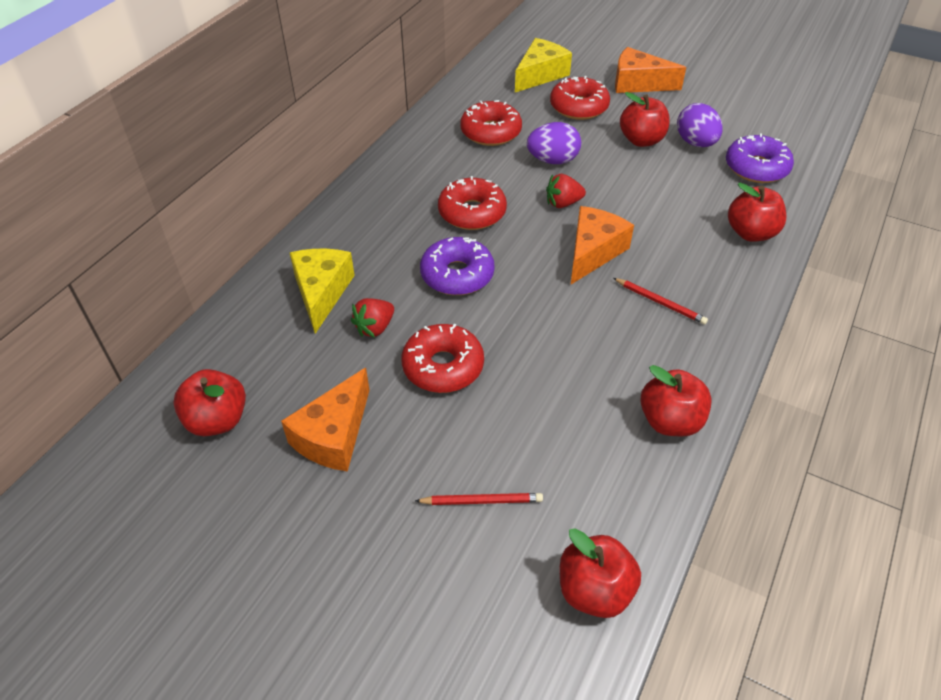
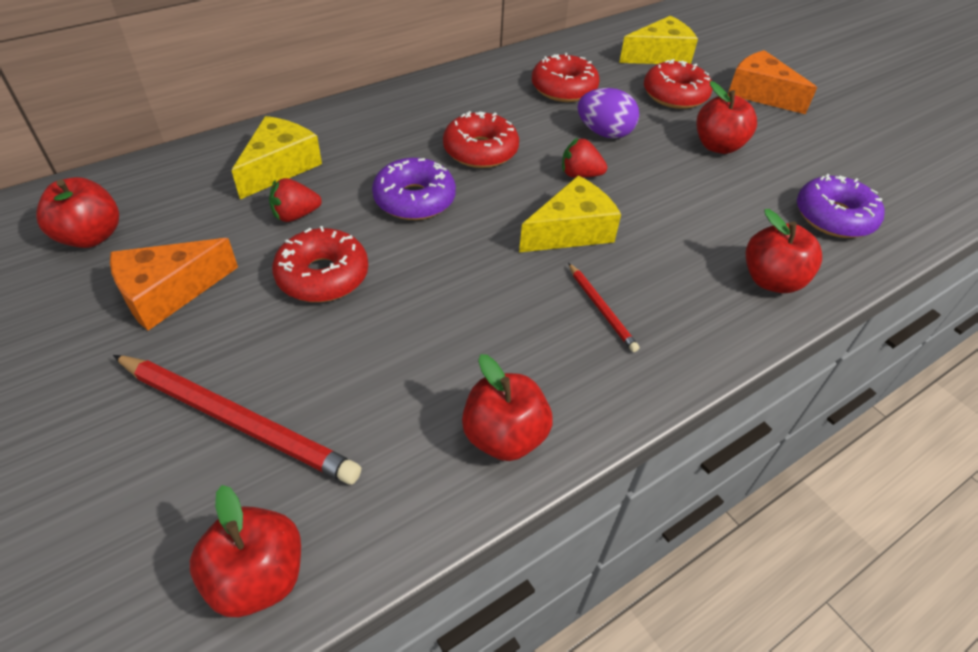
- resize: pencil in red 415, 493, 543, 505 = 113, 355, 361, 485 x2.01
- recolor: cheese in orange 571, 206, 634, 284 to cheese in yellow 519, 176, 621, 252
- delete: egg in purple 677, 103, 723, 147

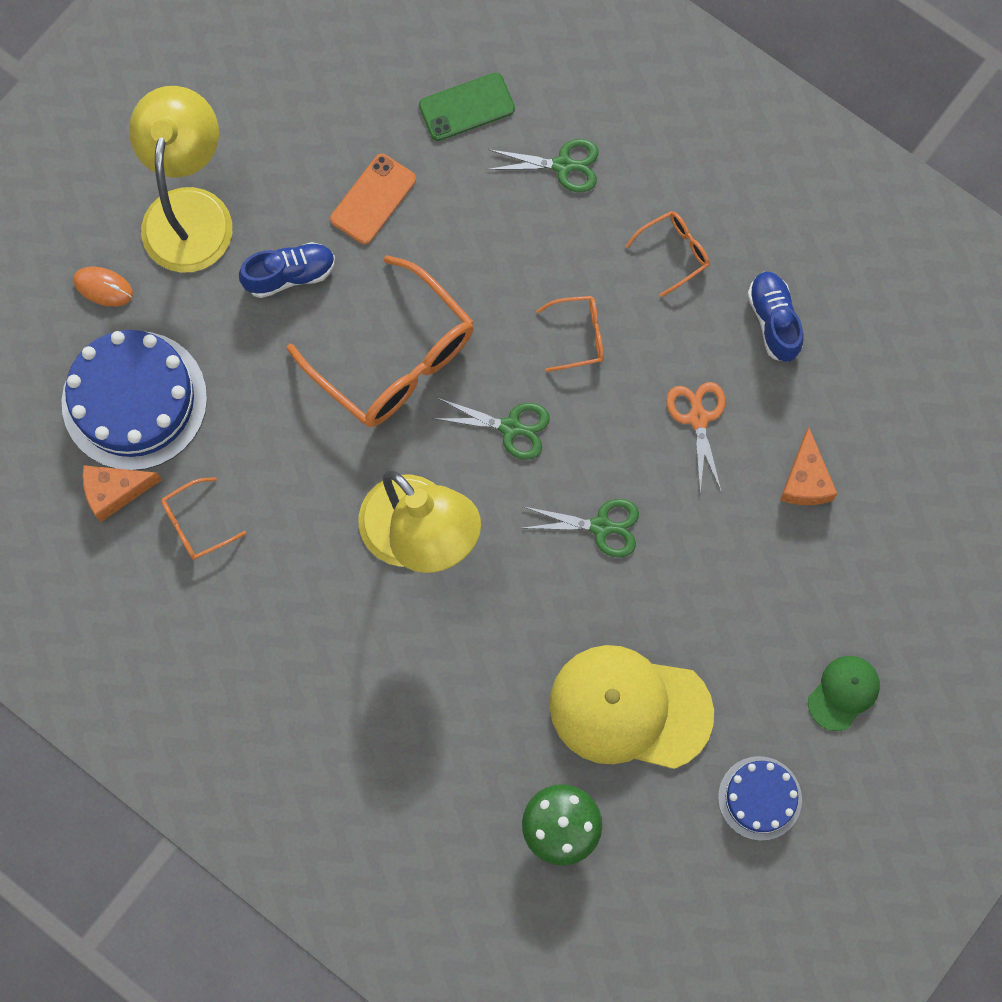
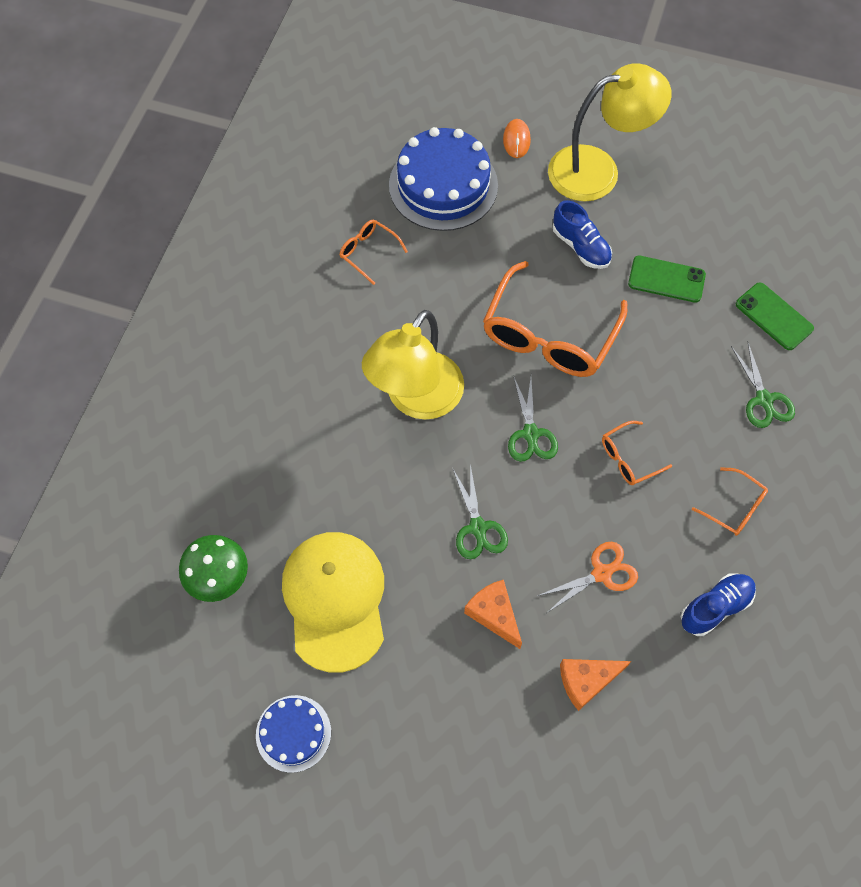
- move: cheese in orange 83, 465, 162, 522 to 464, 580, 522, 649
- rotate: glasses in orange 536, 296, 604, 372 = 602, 421, 672, 485 90 degrees clockwise
- recolor: phone in orange 330, 154, 416, 244 to phone in green 628, 256, 706, 303
- delete: cap in green 808, 656, 880, 731

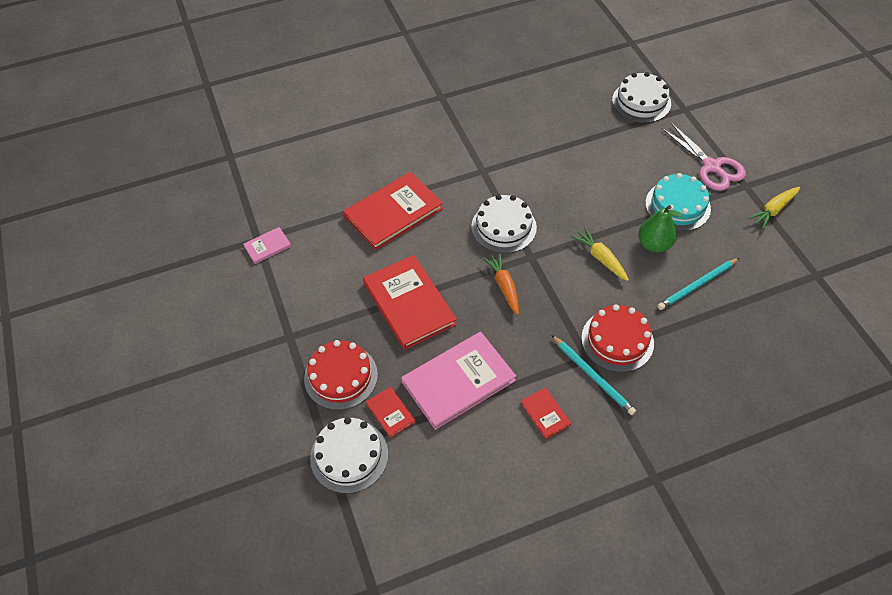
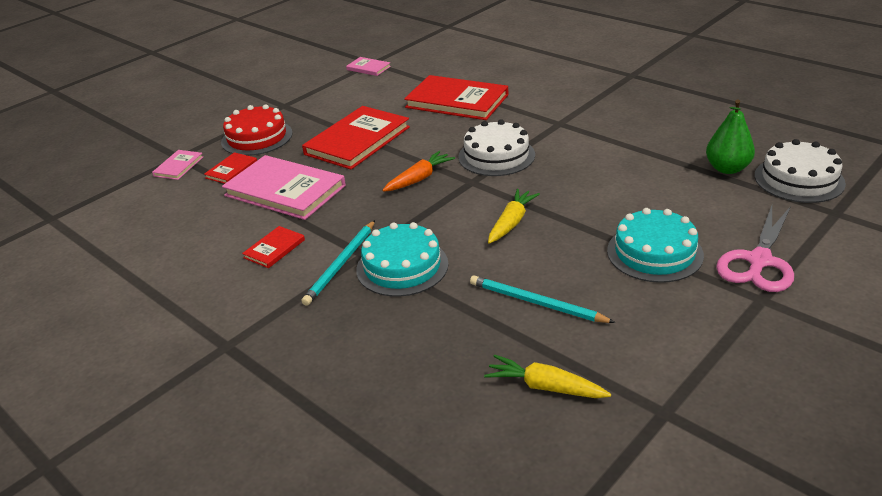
- replace: cake in white 310, 417, 388, 494 to book in pink 152, 150, 203, 180
- recolor: cake in red 581, 304, 654, 372 to cake in turquoise 356, 222, 449, 297
- move: carrot in yellow 748, 187, 800, 230 to 484, 355, 611, 398
- move: pear in green 638, 205, 682, 253 to 706, 100, 755, 174

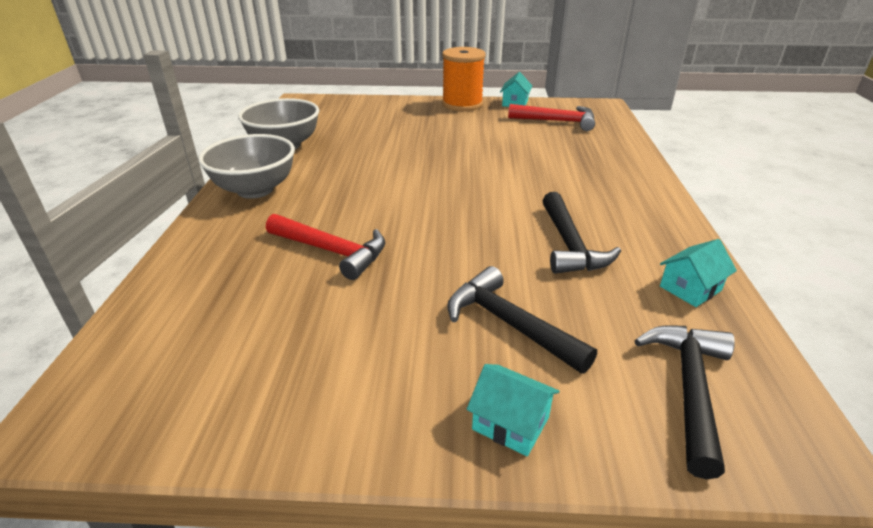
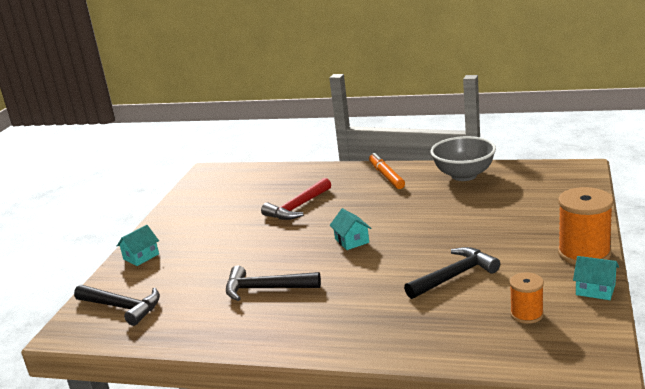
- move: house in turquoise 660, 239, 737, 307 to 330, 208, 371, 250
- replace: bowl in grey 198, 134, 295, 199 to marker in orange 369, 153, 405, 189
- move: hammer in black 447, 266, 597, 374 to 404, 247, 500, 299
- replace: hammer in red 508, 104, 595, 131 to spool in orange 510, 272, 544, 324

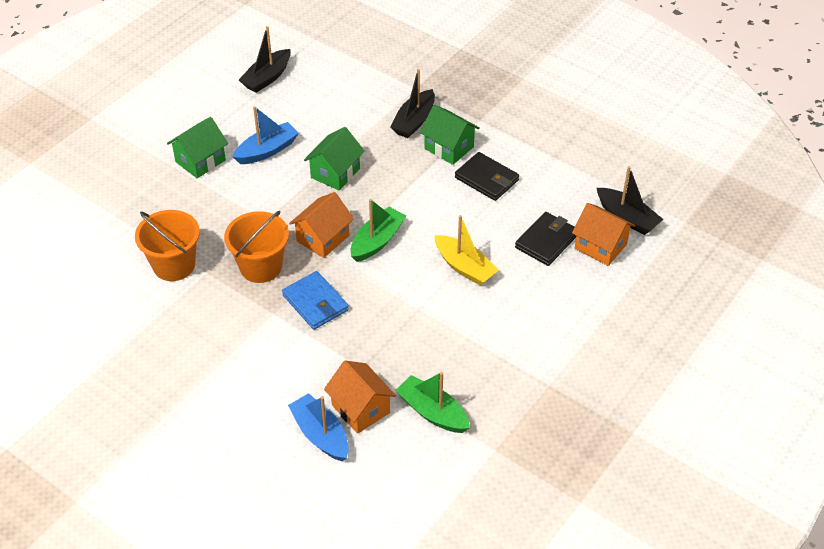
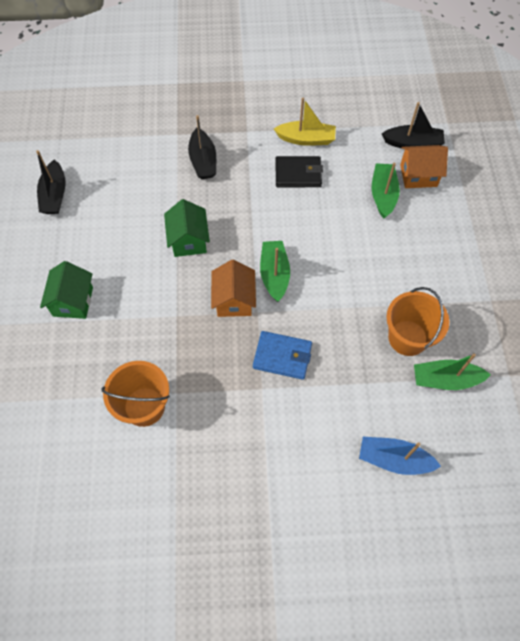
- move: boat in yellow 435, 215, 499, 286 to 274, 98, 336, 146
- replace: wallet in black 515, 212, 576, 266 to boat in green 372, 162, 400, 218
- move: bucket in orange 224, 211, 289, 283 to 387, 287, 449, 356
- delete: boat in blue 233, 106, 299, 164
- delete: house in orange 324, 361, 396, 434
- delete: house in green 420, 105, 480, 165

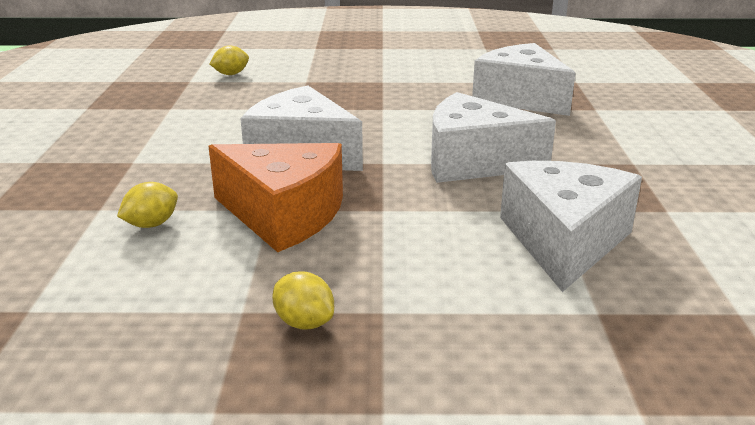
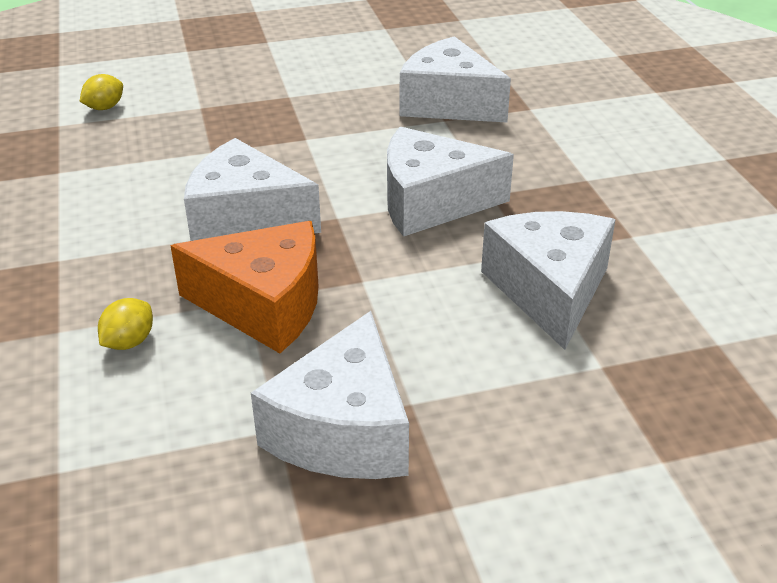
- replace: lemon in yellow 272, 271, 334, 330 to cheese in white 251, 311, 409, 479

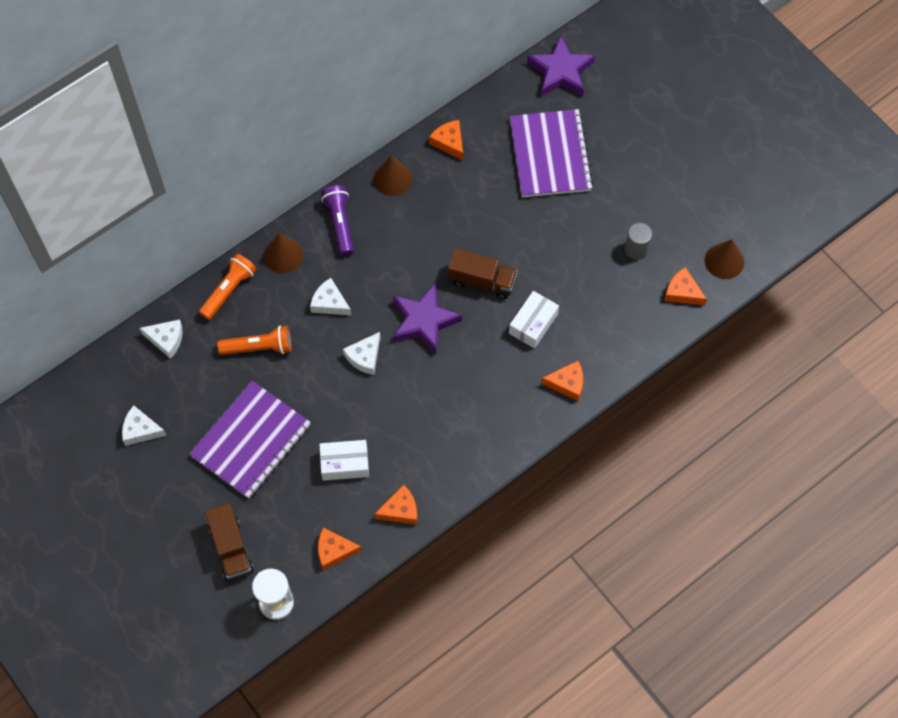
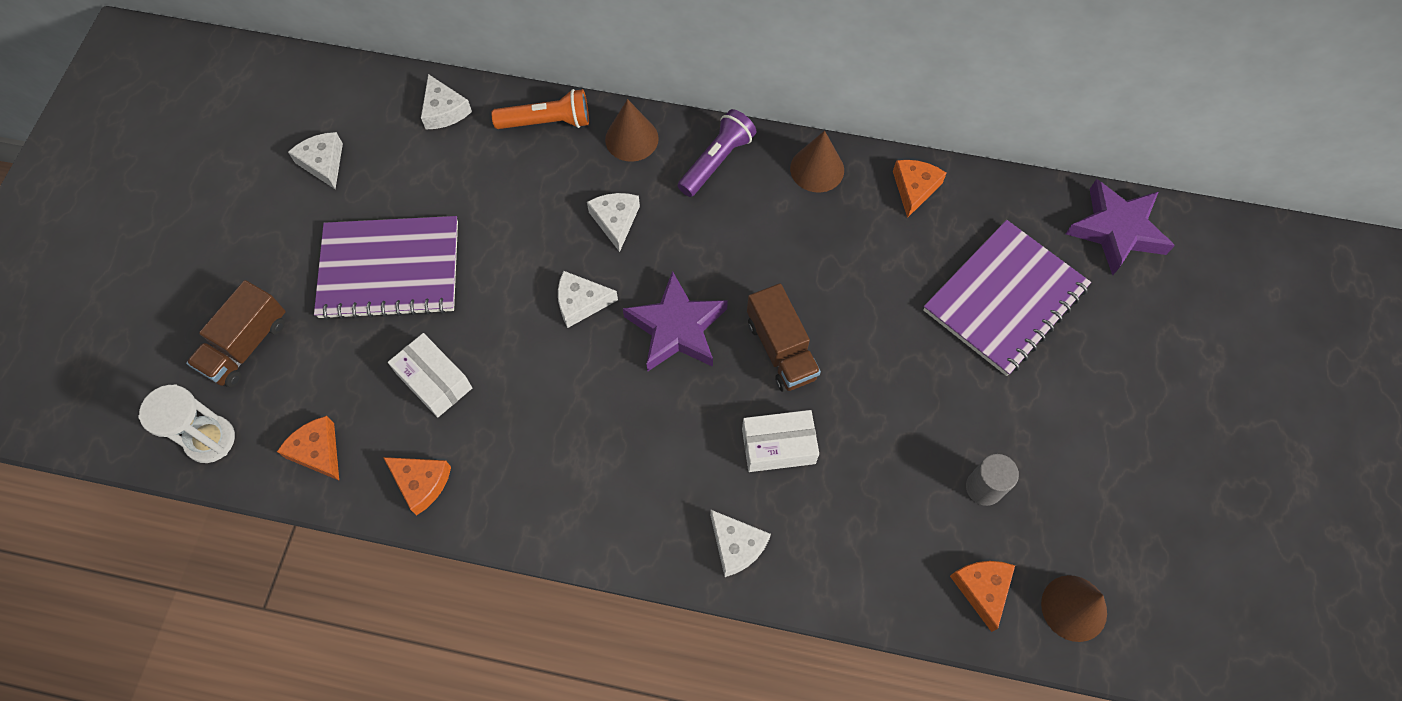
- recolor: cheese in orange 541, 361, 583, 401 to cheese in white 710, 510, 771, 577
- delete: flashlight in orange 218, 326, 292, 355

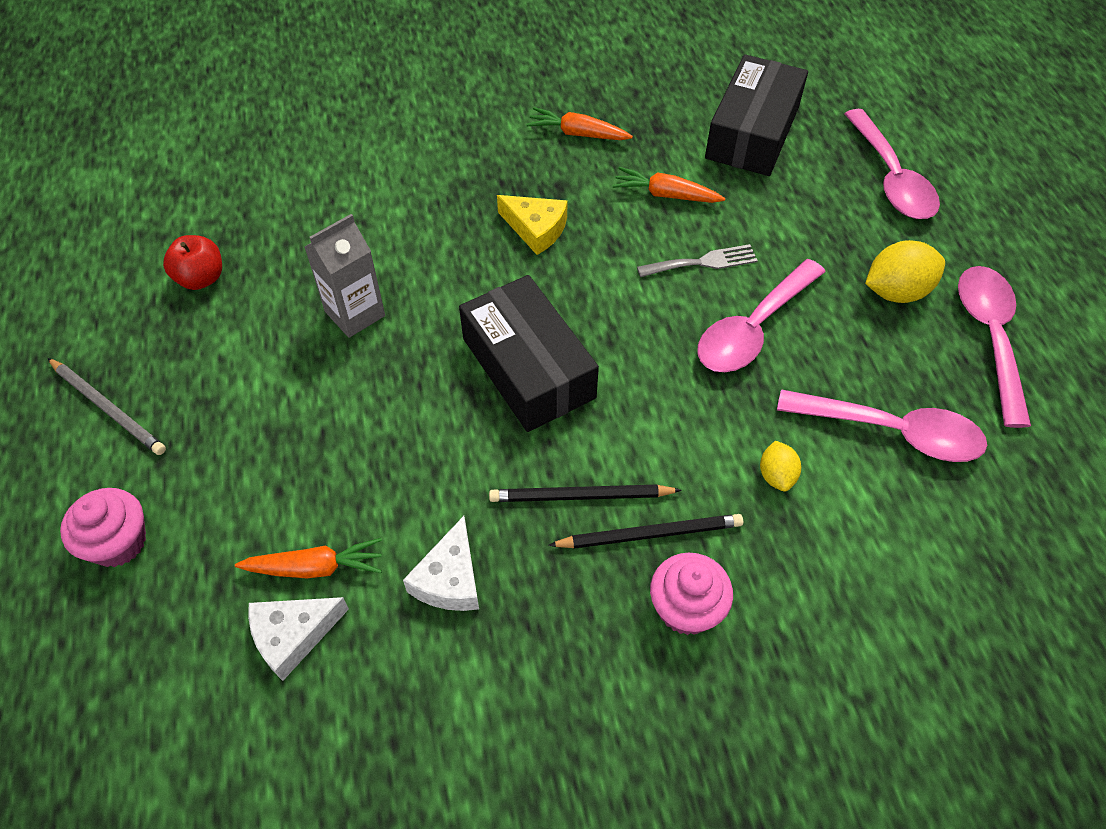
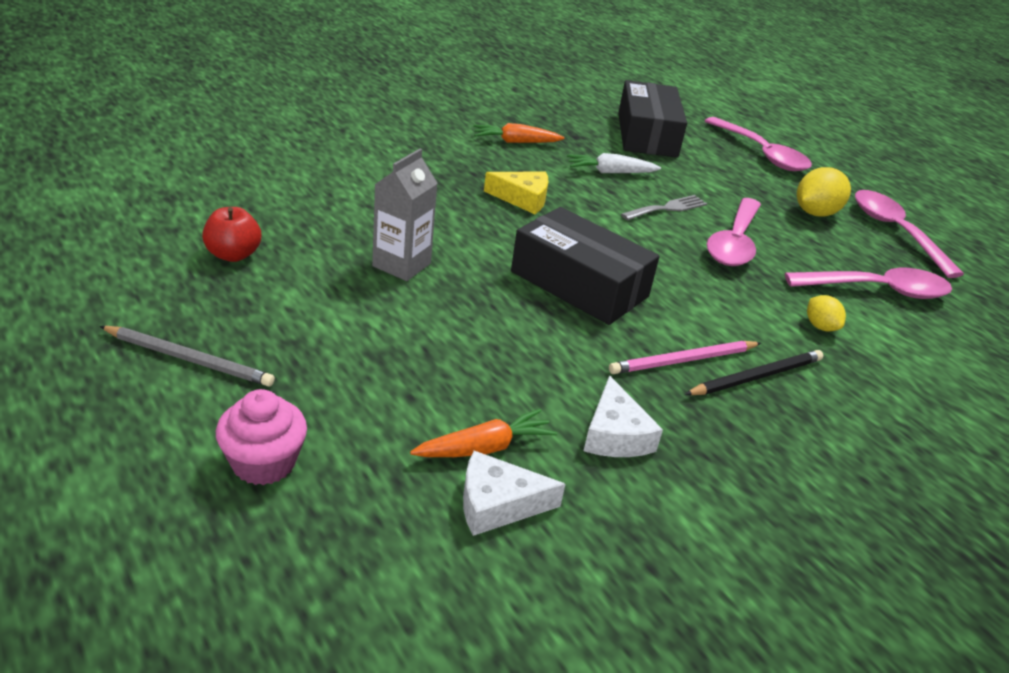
- rotate: cheese in white 248, 597, 349, 681 = 463, 451, 565, 536 45 degrees clockwise
- recolor: carrot in orange 612, 167, 725, 203 to carrot in white 567, 153, 661, 173
- recolor: pencil in black 489, 484, 682, 502 to pencil in pink 609, 341, 761, 374
- delete: cupcake in pink 650, 553, 733, 635

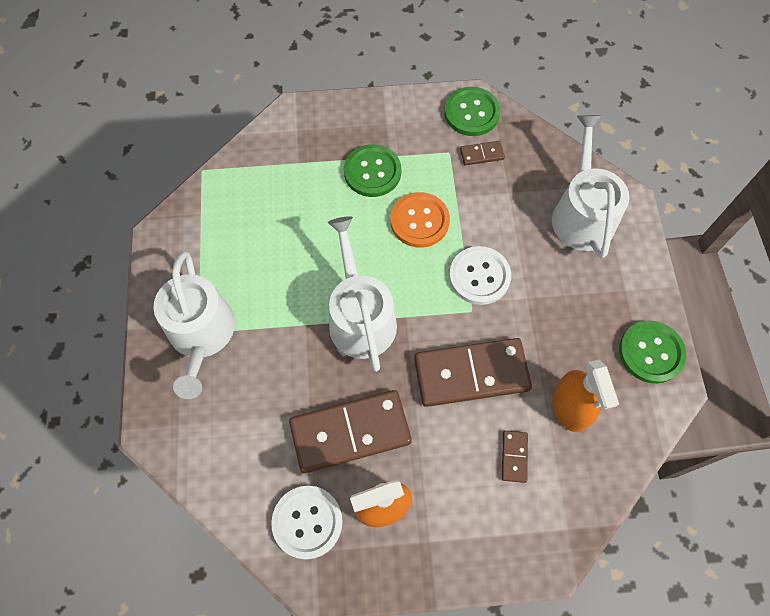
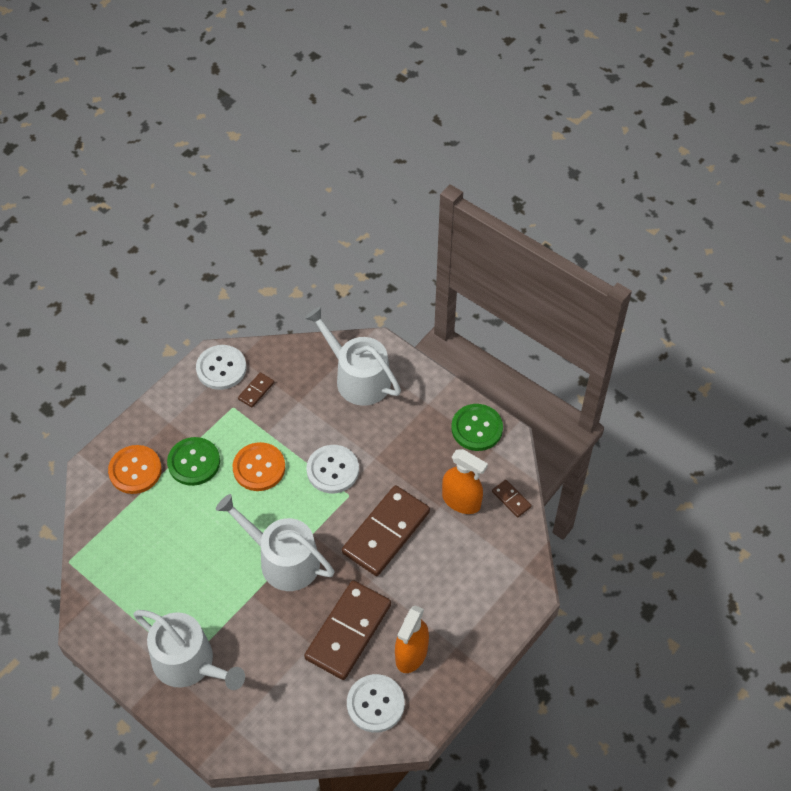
- insert: button in orange 108, 445, 162, 494
- recolor: button in green 444, 87, 500, 136 to button in white 196, 345, 246, 390
- move: domino in brown 502, 431, 528, 483 to 492, 480, 532, 518

